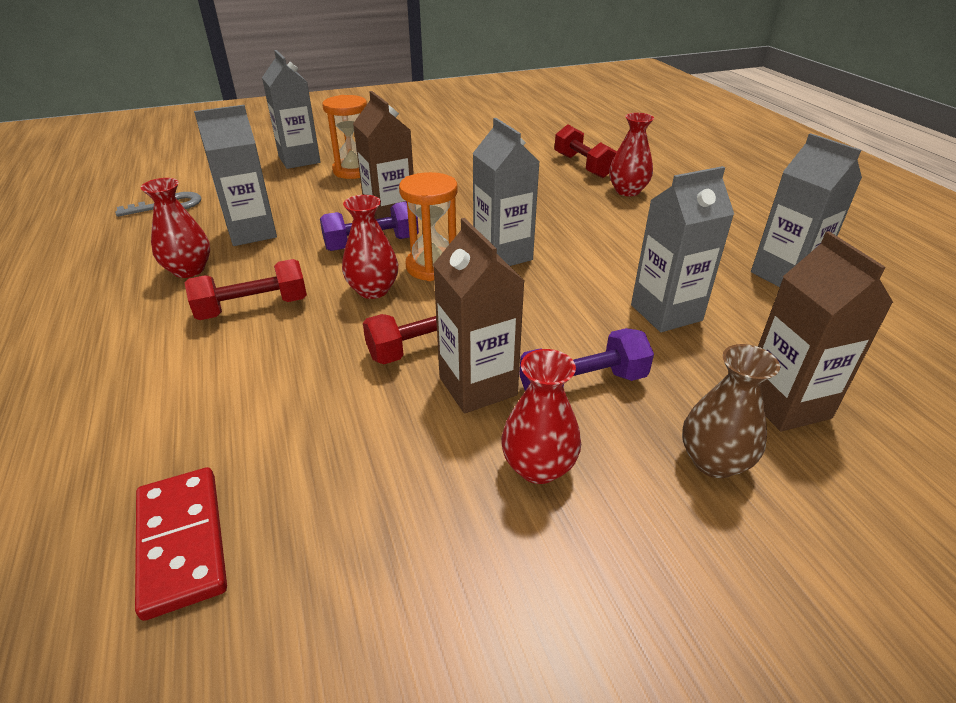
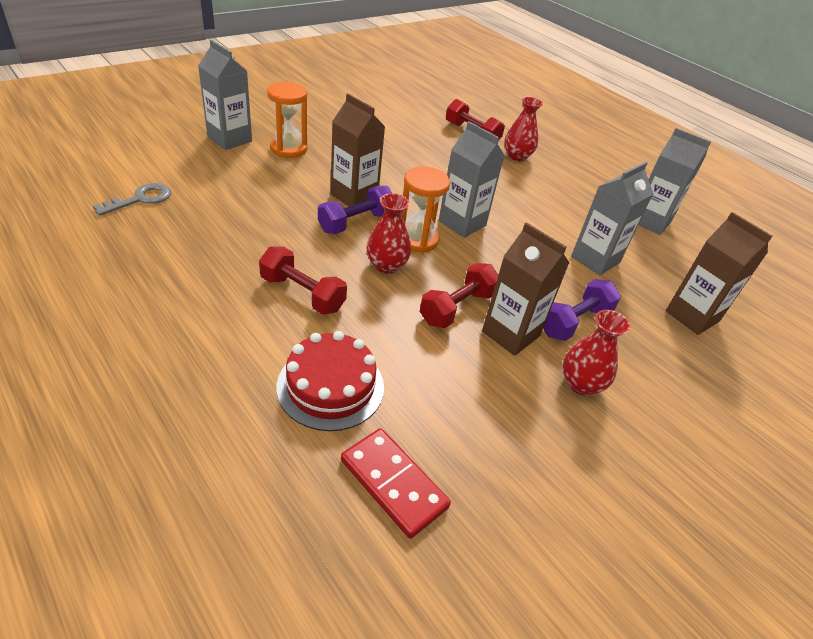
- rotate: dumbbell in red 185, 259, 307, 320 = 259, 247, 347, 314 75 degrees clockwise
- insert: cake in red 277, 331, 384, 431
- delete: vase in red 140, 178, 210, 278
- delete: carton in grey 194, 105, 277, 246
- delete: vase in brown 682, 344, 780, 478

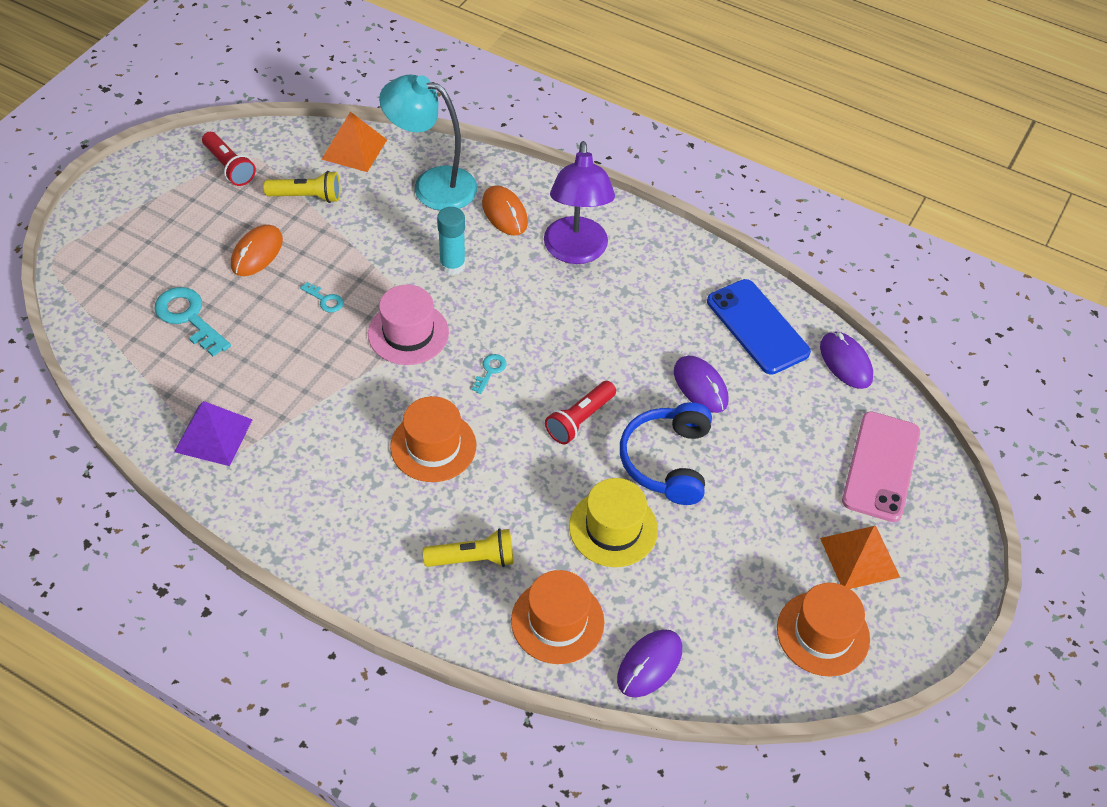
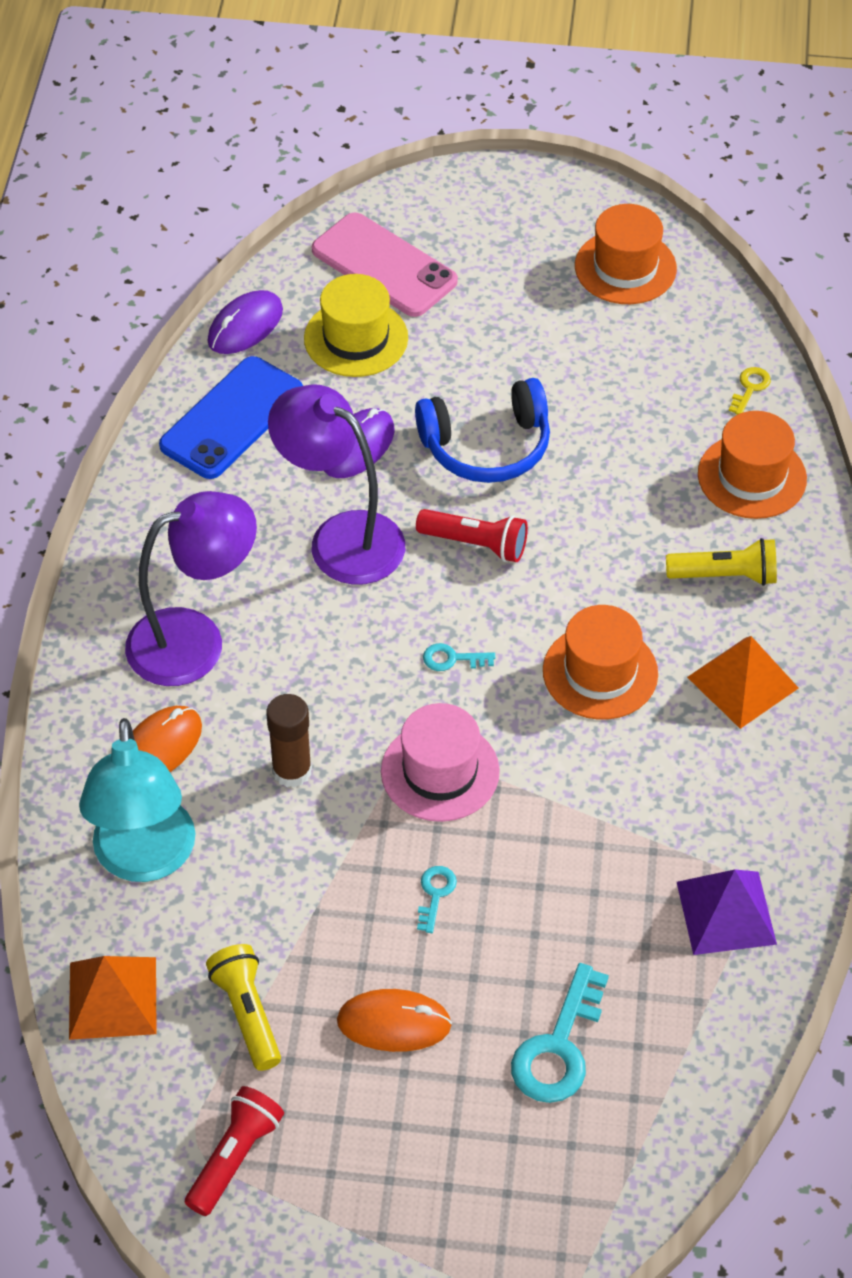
- recolor: glue stick in turquoise 437, 207, 466, 275 to glue stick in brown 266, 694, 312, 788
- insert: lamp in purple 268, 384, 405, 585
- move: hat in yellow 569, 478, 658, 567 to 304, 274, 408, 377
- rotate: phone in pink 842, 411, 920, 522 = 312, 213, 458, 317 45 degrees clockwise
- rotate: flashlight in yellow 423, 528, 514, 567 = 666, 538, 777, 586 120 degrees clockwise
- move: pyramid in orange 820, 526, 900, 589 to 687, 636, 799, 729
- replace: mouse in purple 617, 629, 682, 697 to key in yellow 729, 367, 771, 415

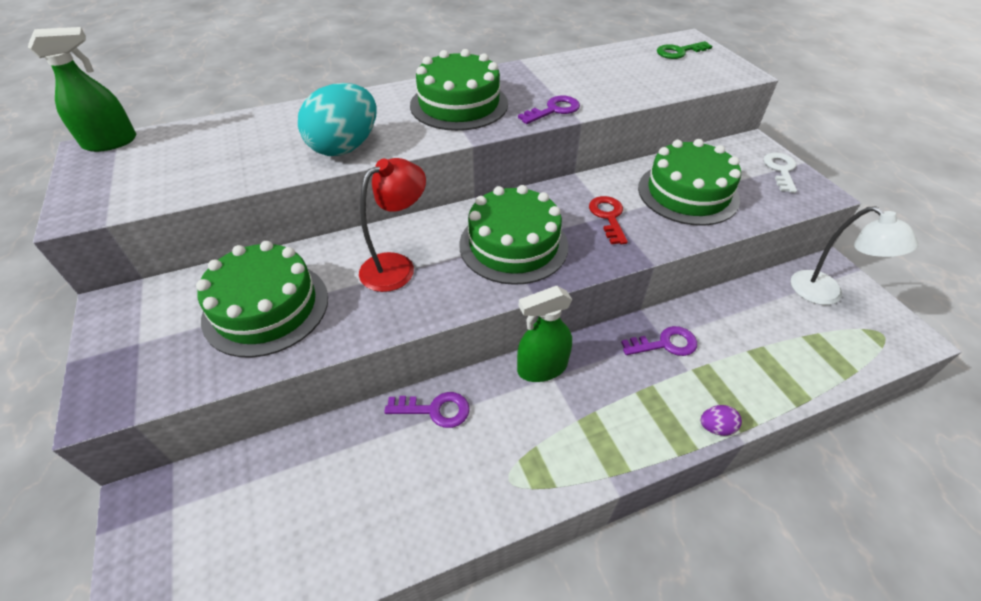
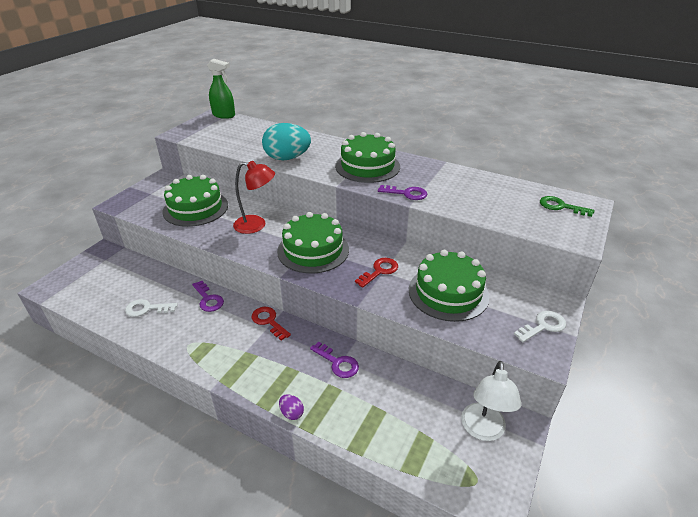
- insert: key in white 125, 299, 178, 317
- replace: spray bottle in green 517, 286, 572, 382 to key in red 251, 307, 291, 341

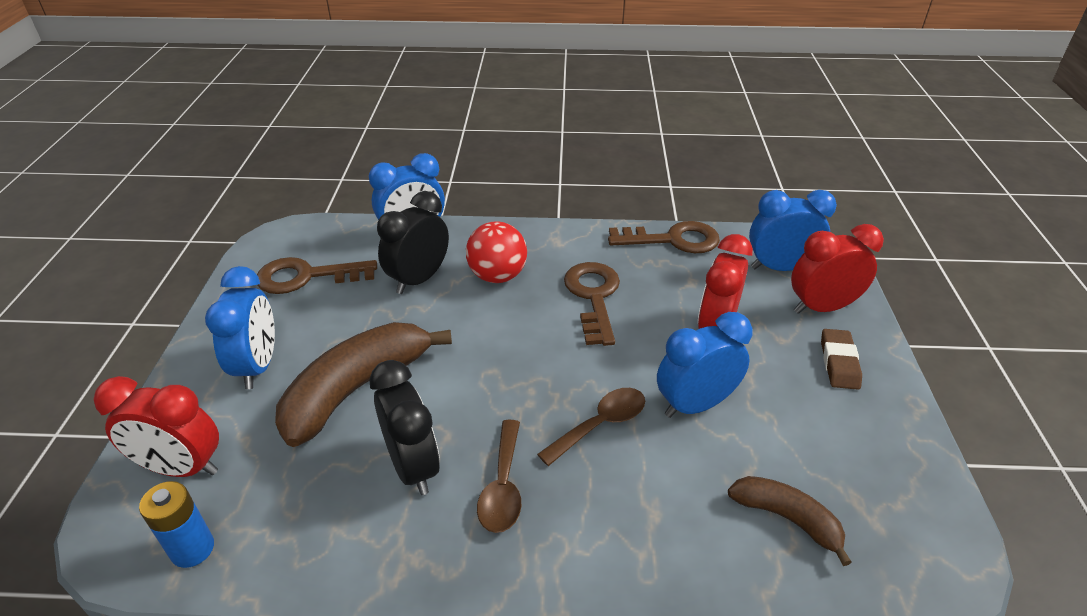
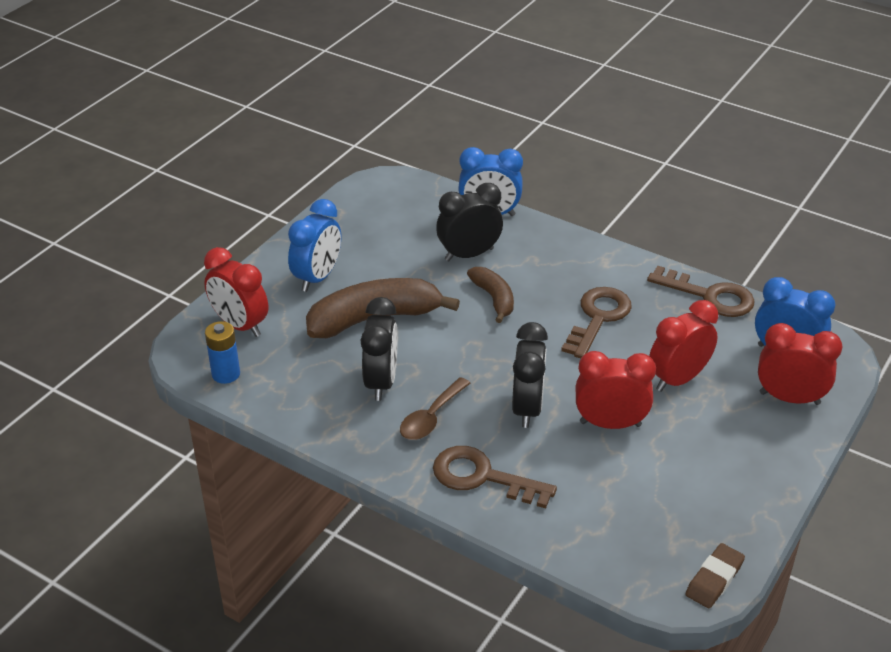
- move: key in brown 257, 257, 377, 294 to 433, 446, 557, 508
- move: banana in brown 728, 476, 852, 566 to 467, 267, 514, 323
- replace: spoon in brown 537, 388, 645, 466 to clock in black 512, 322, 548, 428
- recolor: clock in blue 657, 312, 752, 418 to clock in red 576, 351, 656, 429
- move: eraser in brown 821, 329, 862, 390 to 685, 543, 745, 608
- delete: ball in red 466, 221, 527, 283

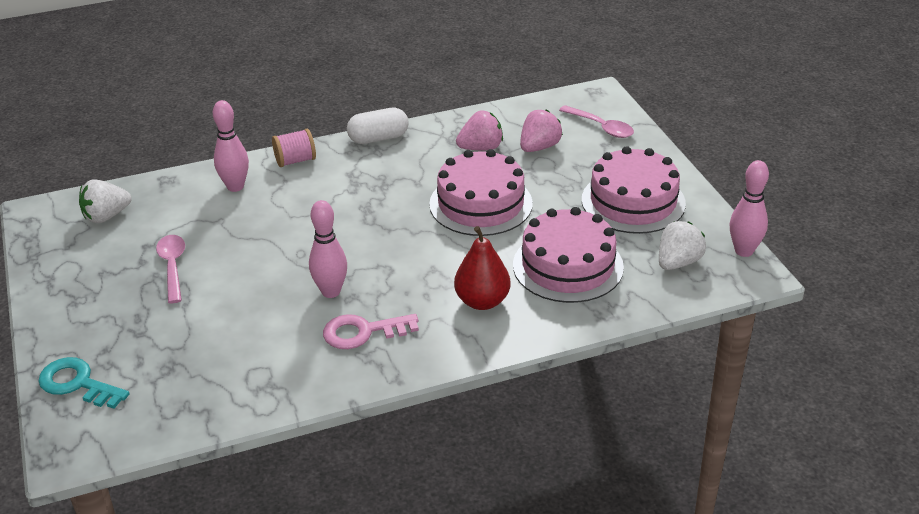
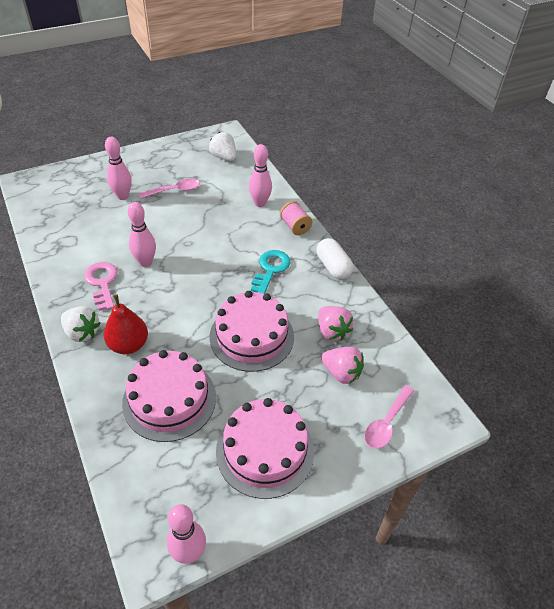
- move: strawberry in white 659, 221, 706, 270 to 61, 306, 101, 342
- insert: bowling pin in pink 105, 137, 132, 200
- move: key in turquoise 38, 357, 130, 409 to 251, 250, 290, 294

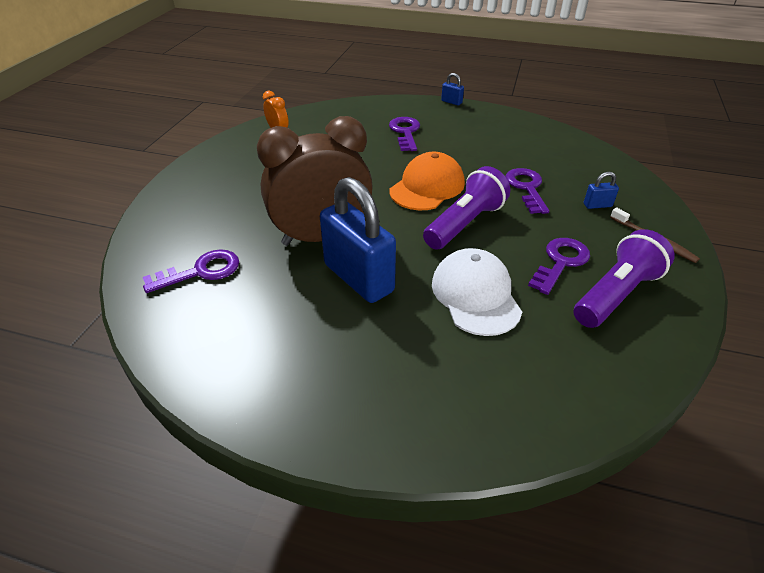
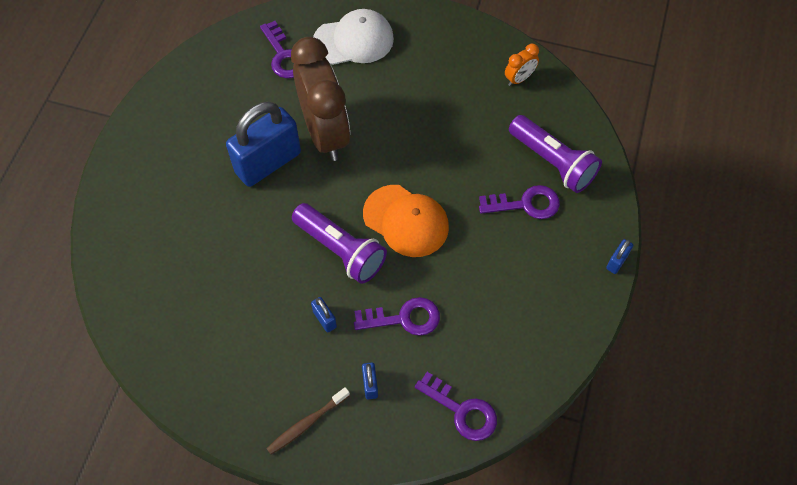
- insert: padlock in blue 311, 297, 337, 332
- move: cap in white 432, 248, 522, 336 to 313, 9, 394, 65
- move: key in purple 528, 238, 590, 295 to 415, 372, 497, 441
- move: flashlight in purple 574, 229, 674, 328 to 509, 115, 602, 193

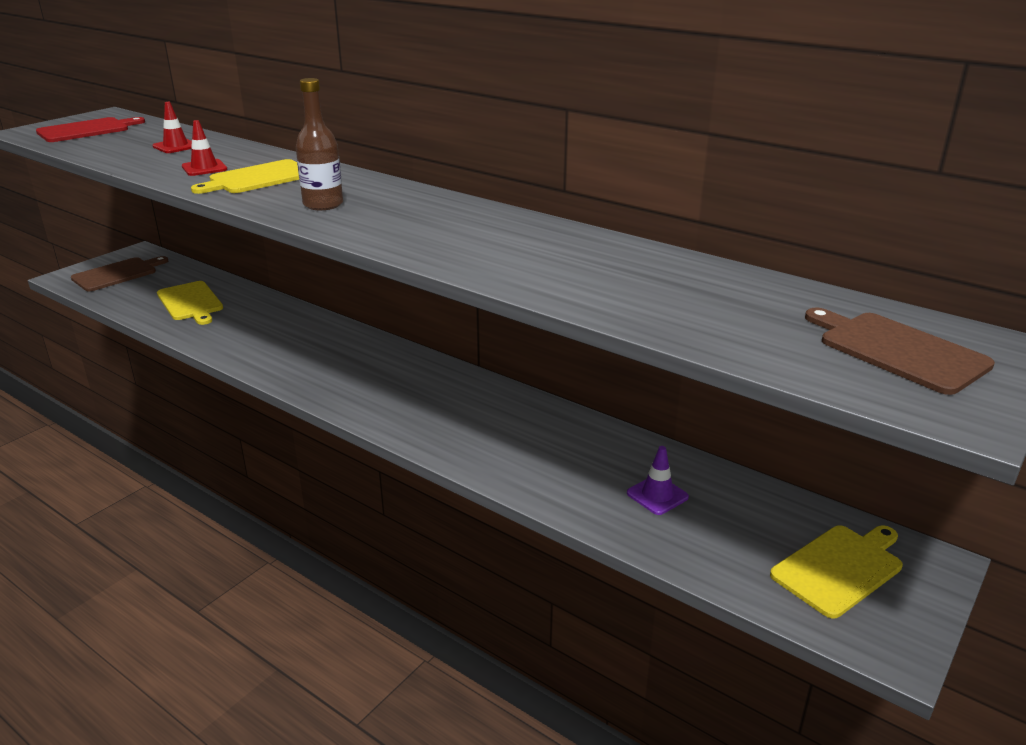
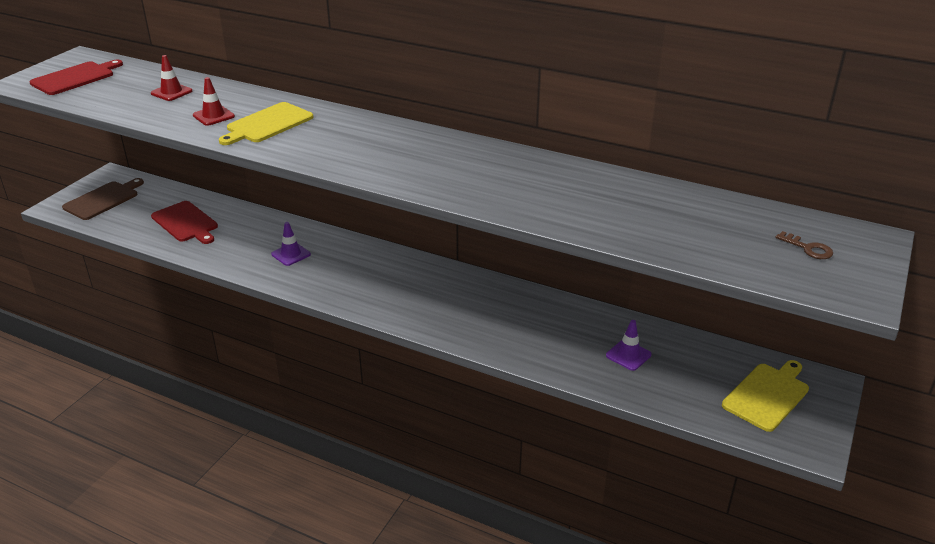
- recolor: cutting board in yellow 157, 281, 223, 325 to cutting board in red 151, 201, 218, 244
- insert: traffic cone in purple 271, 222, 311, 266
- replace: cutting board in brown 805, 308, 995, 395 to key in brown 775, 231, 833, 259
- delete: bottle in brown 296, 78, 343, 210

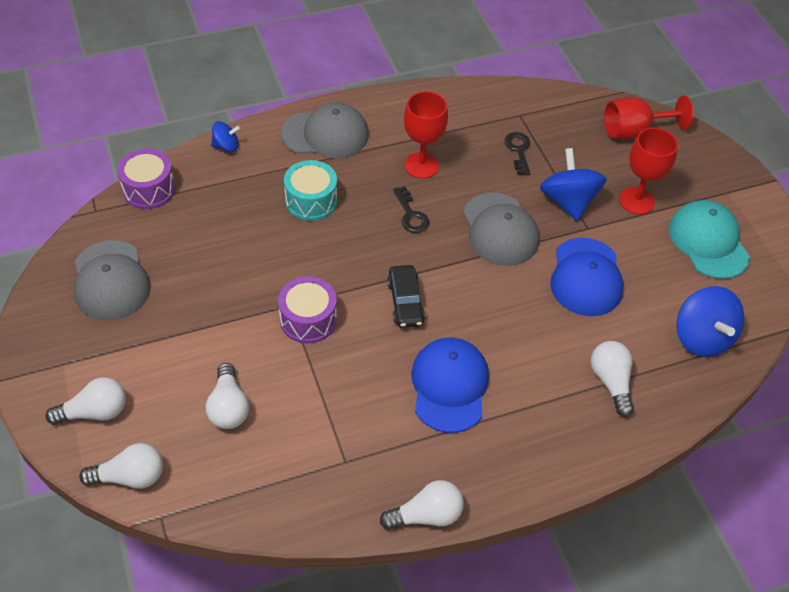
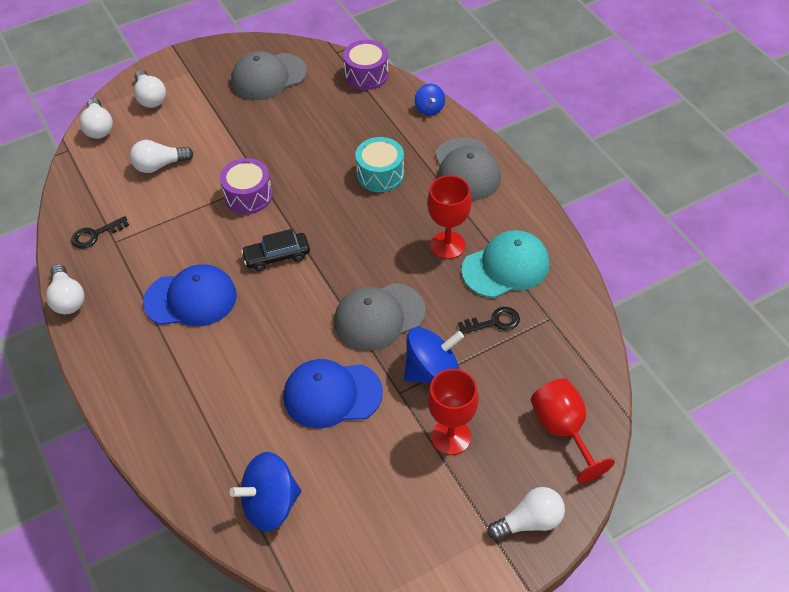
- move: key in black 393, 186, 429, 233 to 71, 216, 129, 249
- move: cap in turquoise 669, 200, 750, 279 to 461, 230, 550, 298
- move: light bulb in white 591, 341, 634, 417 to 488, 487, 565, 540

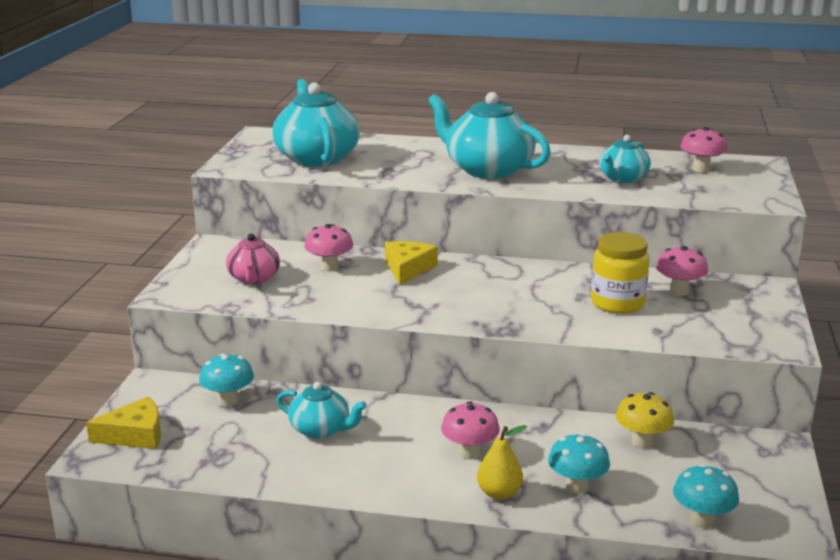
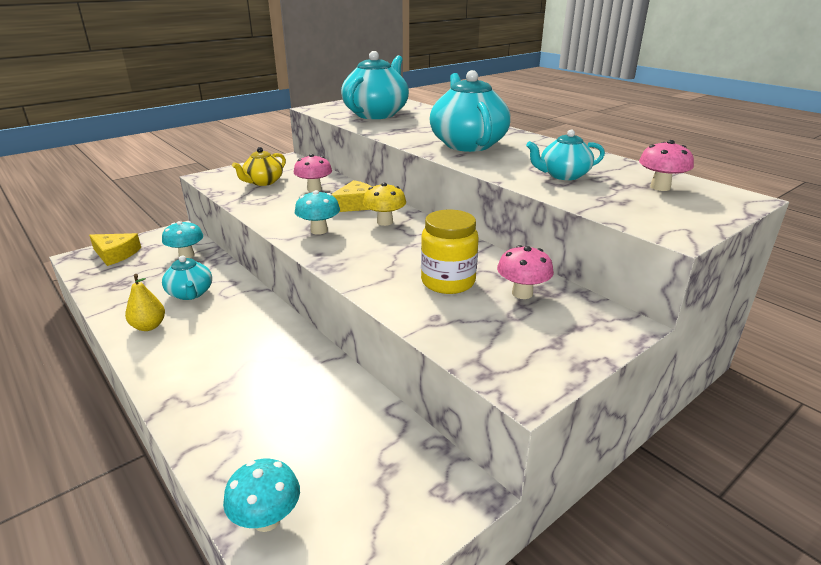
- move: pear in yellow 477, 425, 527, 500 to 125, 274, 165, 331
- recolor: teapot in pink 226, 233, 280, 284 to teapot in yellow 232, 147, 286, 186
- move: mushroom in turquoise 548, 433, 610, 494 to 295, 190, 340, 235
- move: mushroom in yellow 616, 392, 674, 448 to 363, 183, 406, 226
- delete: mushroom in pink 441, 401, 500, 459

